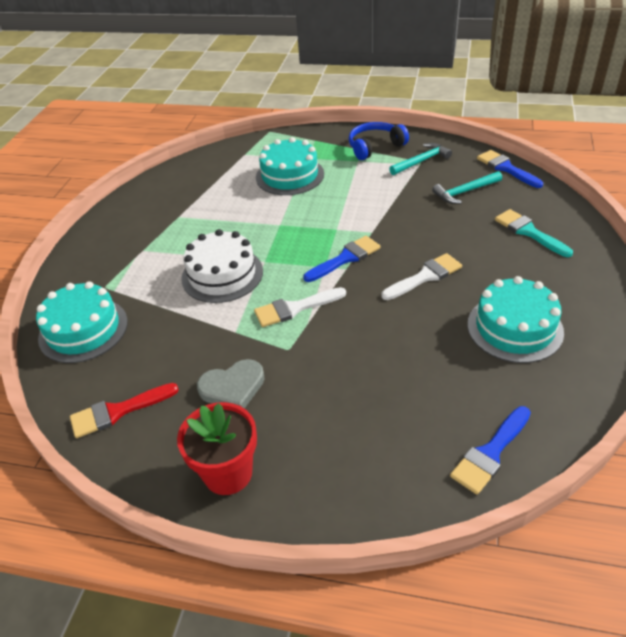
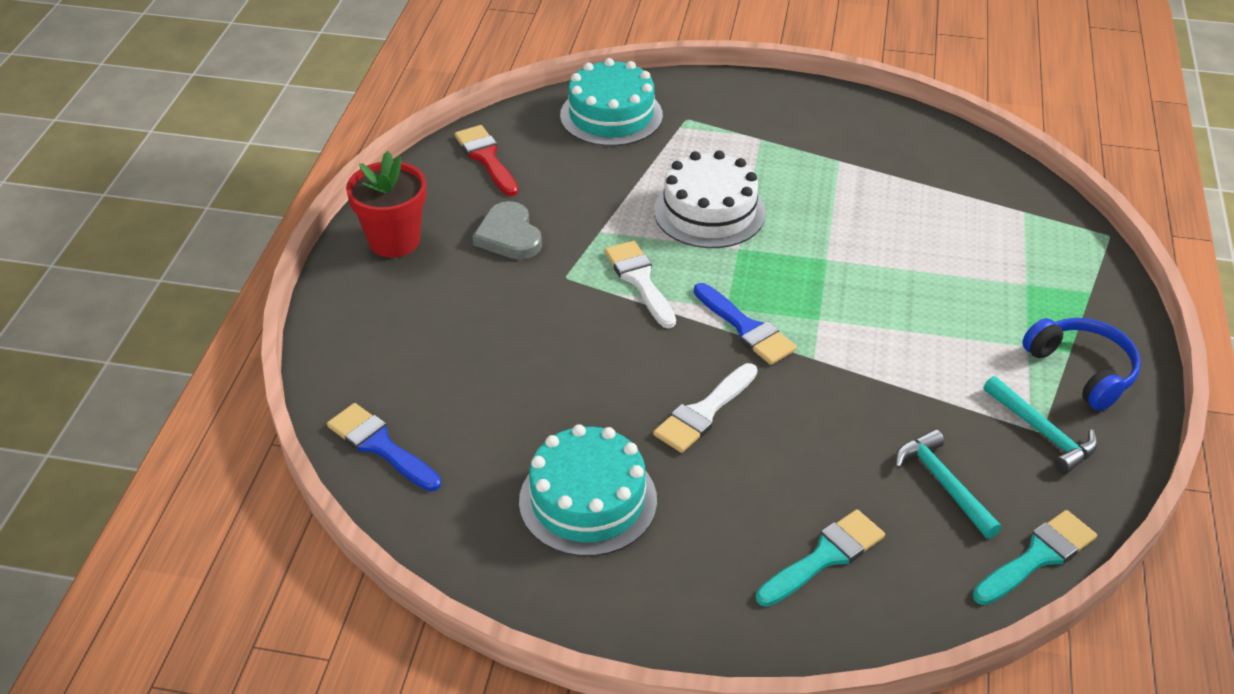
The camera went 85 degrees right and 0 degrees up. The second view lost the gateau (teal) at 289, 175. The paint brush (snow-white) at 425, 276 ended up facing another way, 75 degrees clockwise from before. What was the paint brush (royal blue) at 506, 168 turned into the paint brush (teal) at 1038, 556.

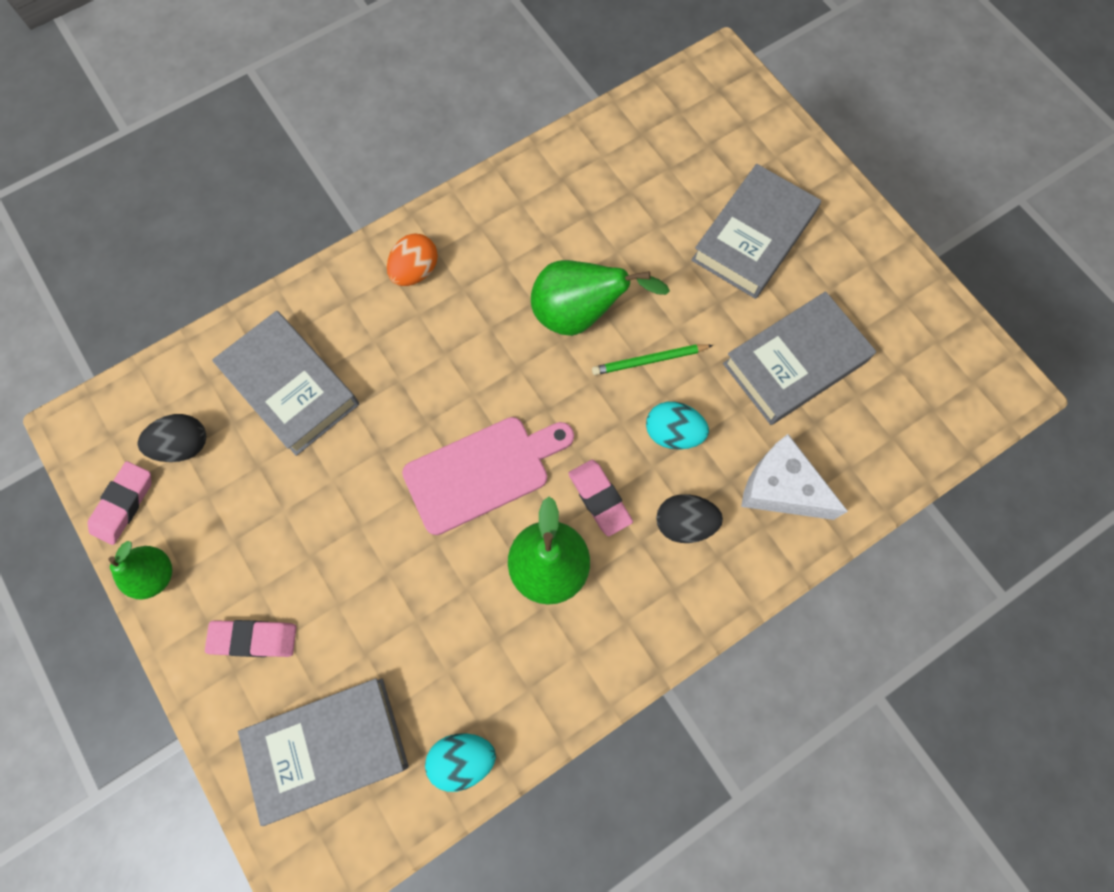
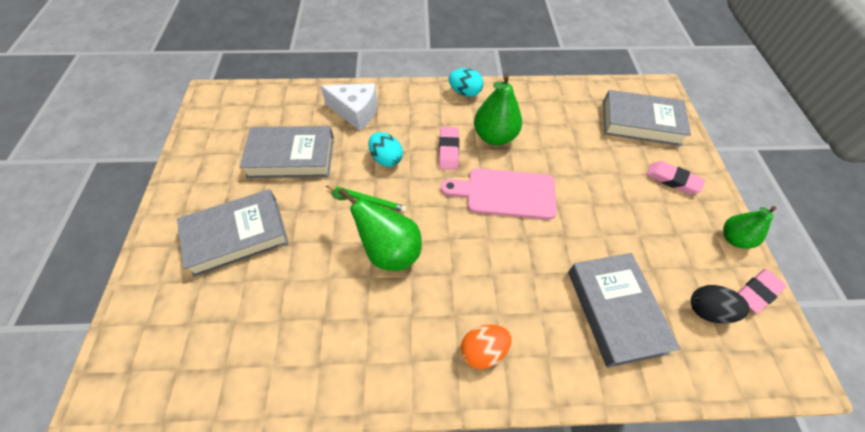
The camera went 150 degrees left and 15 degrees down. The egg (teal) ended up elsewhere, having gone from 463, 758 to 465, 92. The second view lost the egg (ebony) at 684, 523. The cheese wedge (snow-white) at 780, 488 ended up facing another way, 45 degrees counterclockwise from before.

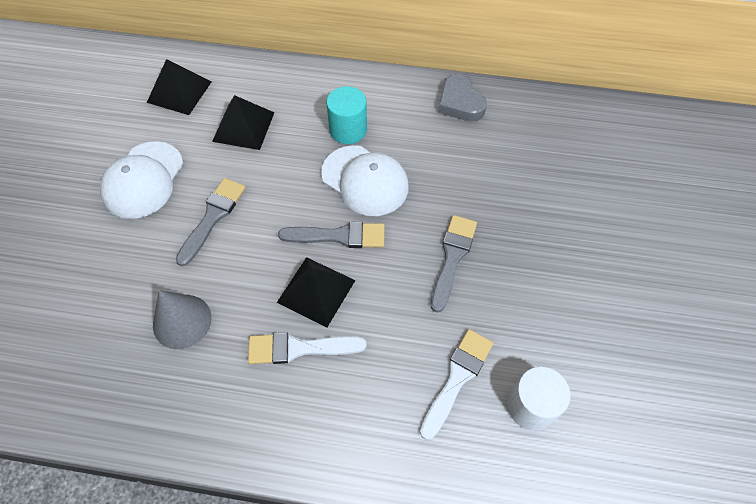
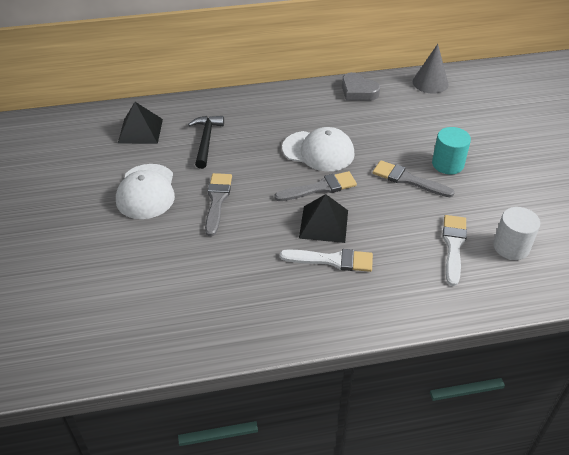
The camera went 20 degrees left and 15 degrees down. The cone (gray) ended up elsewhere, having gone from 182, 321 to 430, 83. Where the pyramid shape (ebony) stood at 243, 126, the claw hammer (ebony) came to stand at 206, 140. The paint brush (snow-white) at 299, 348 ended up facing another way, 150 degrees counterclockwise from before. The cylinder (teal) ended up elsewhere, having gone from 348, 130 to 447, 164. The paint brush (gray) at 452, 257 ended up facing another way, 60 degrees counterclockwise from before.

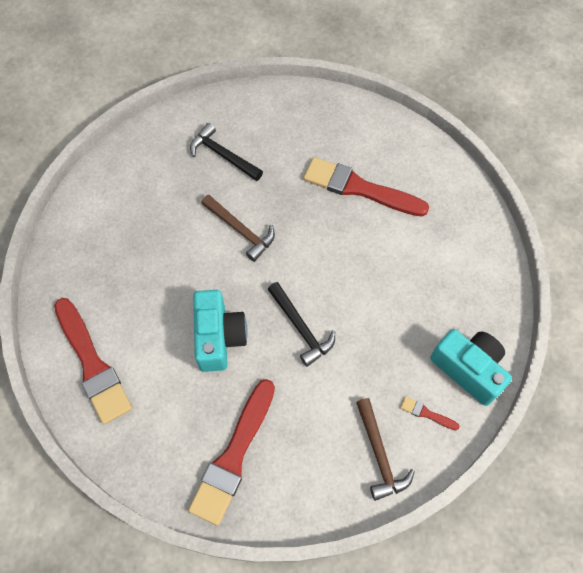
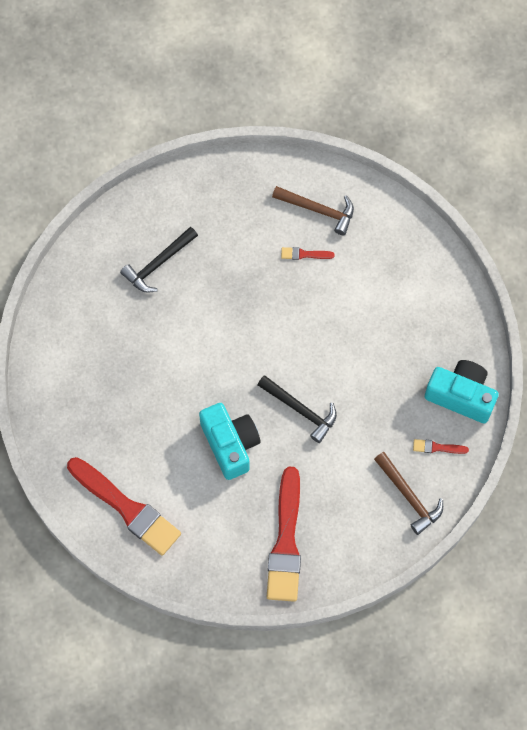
The camera went 20 degrees left and 5 degrees up. The claw hammer (ebony) at 223, 155 ended up facing another way, 60 degrees counterclockwise from before. The claw hammer (dark brown) ended up elsewhere, having gone from 241, 230 to 318, 210. The size of the paint brush (scarlet) at 359, 188 changed by a factor of 0.41.

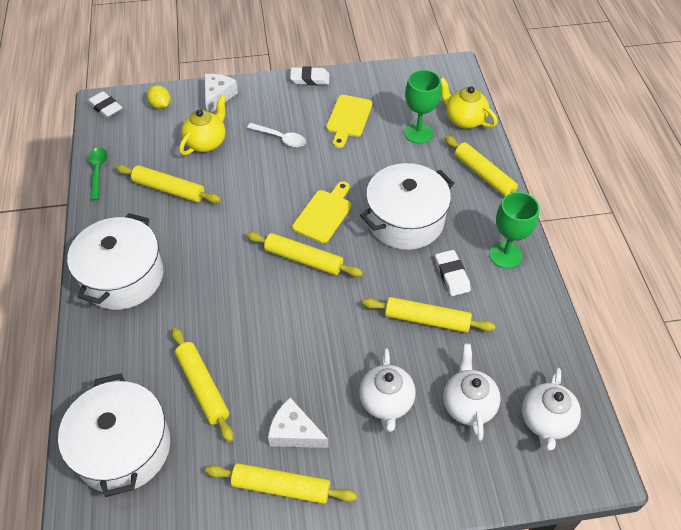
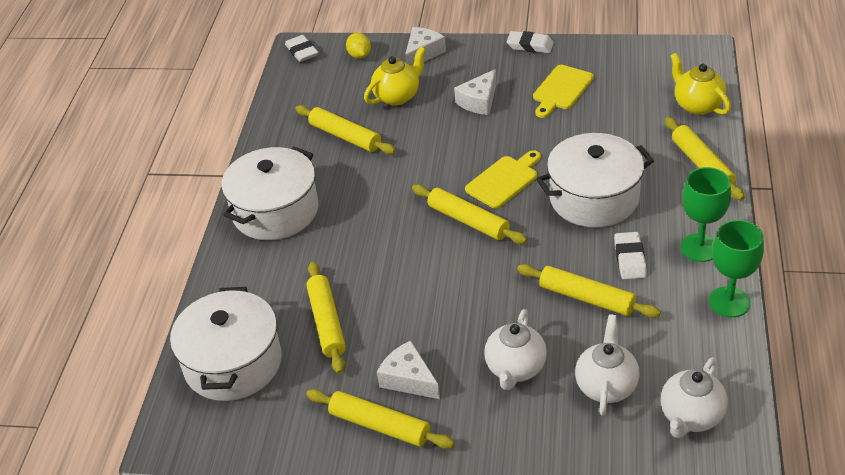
The camera went 20 degrees right and 10 degrees down. The second view lost the tablespoon (leaf-green) at 98, 171. Where the tablespoon (snow-white) stood at 281, 138, the cheese wedge (snow-white) came to stand at 479, 101. The chalice (leaf-green) ended up elsewhere, having gone from 418, 133 to 729, 302.

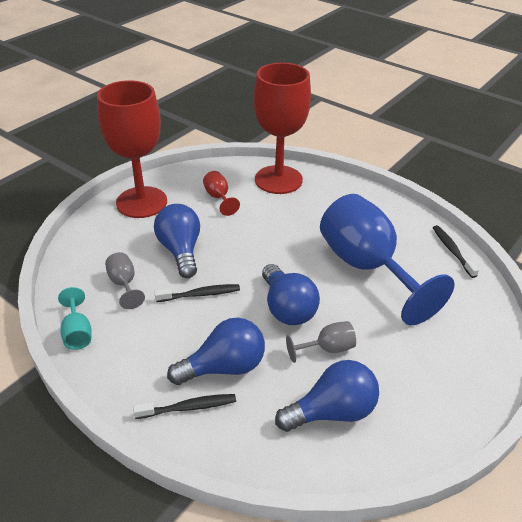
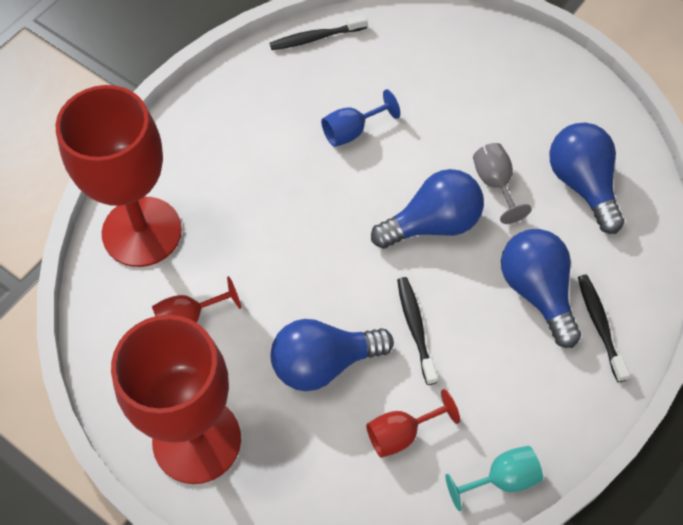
The camera went 90 degrees left and 20 degrees up. What was the chalice (gray) at 124, 284 turned into the chalice (scarlet) at 401, 433. The size of the chalice (royal blue) at 367, 268 changed by a factor of 0.42.

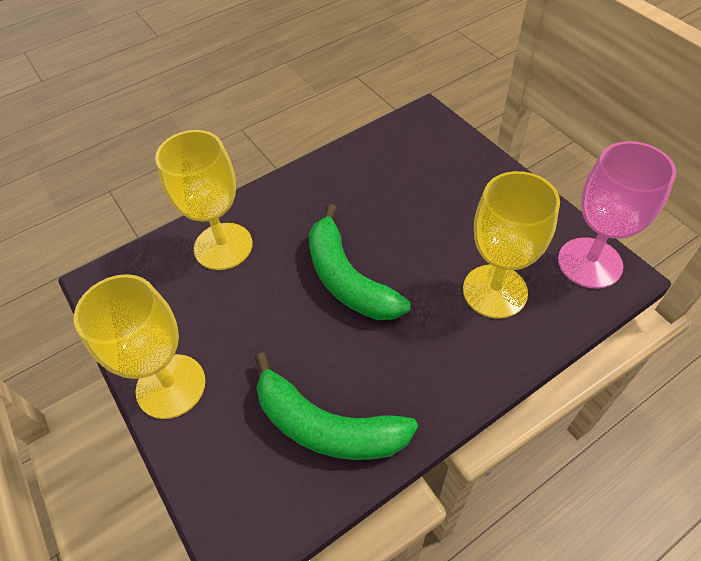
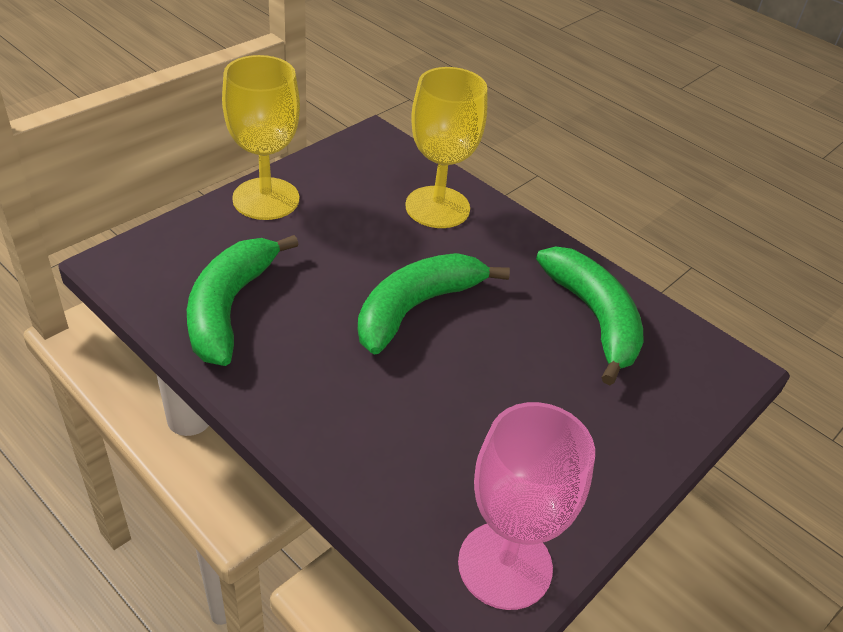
The camera went 70 degrees right and 10 degrees down. The second view lost the chalice (yellow) at 495, 291. The second view gained the toy banana (leaf-green) at 593, 318.

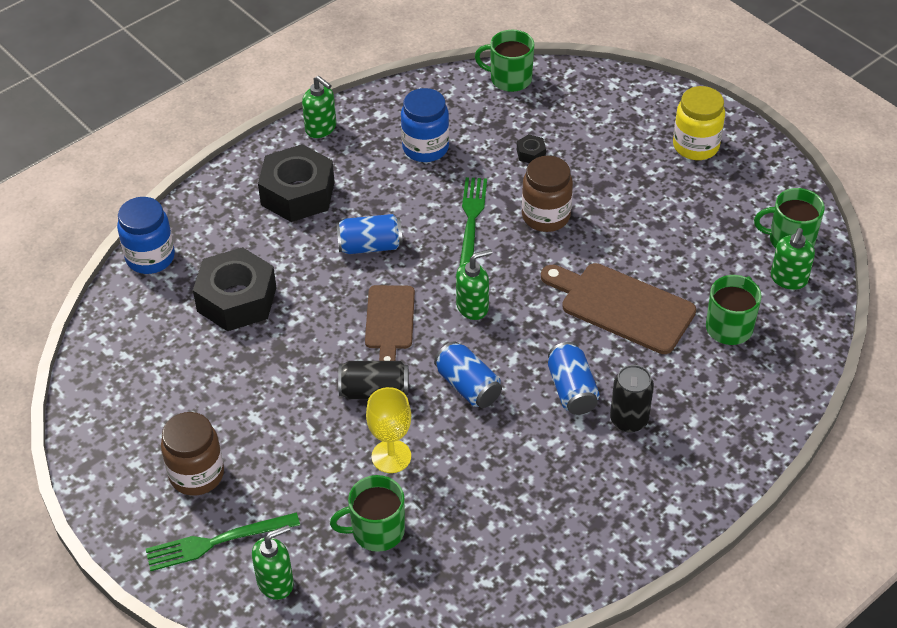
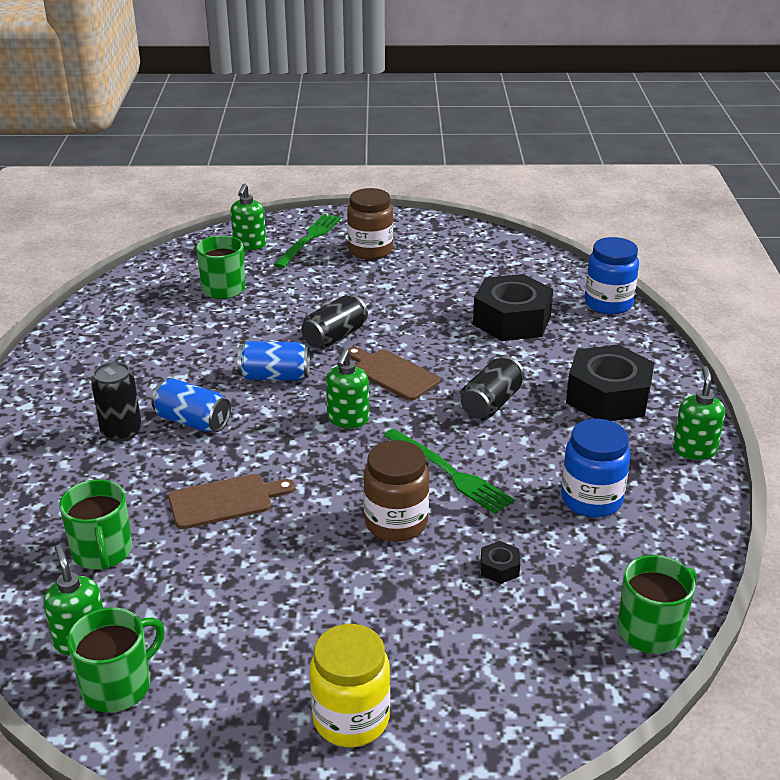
The camera went 130 degrees right and 15 degrees down. The soap dispenser (leaf-green) at 321, 128 ended up facing another way, 105 degrees clockwise from before. What was the can (royal blue) at 370, 246 turned into the can (ebony) at 491, 403. The second view lost the chalice (yellow) at 391, 456. The size of the chopping board (dark brown) at 622, 306 changed by a factor of 0.65.

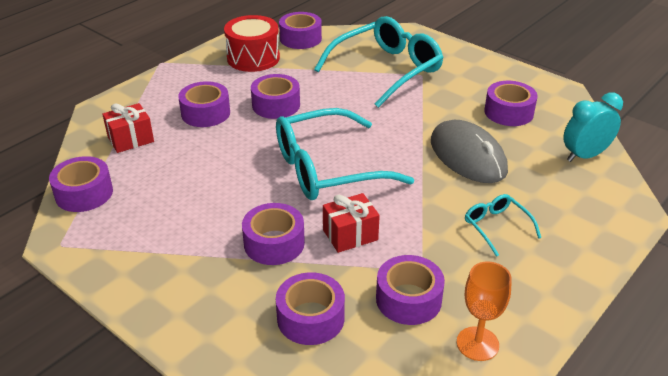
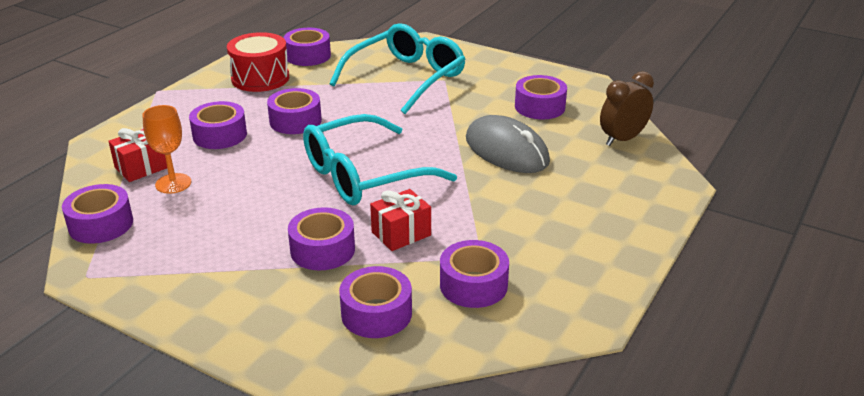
The camera went 10 degrees left and 5 degrees down. The chalice (orange-coloured) ended up elsewhere, having gone from 477, 344 to 173, 183. The second view lost the spectacles (teal) at 496, 227. What was the alarm clock (teal) at 585, 155 turned into the alarm clock (dark brown) at 622, 139.

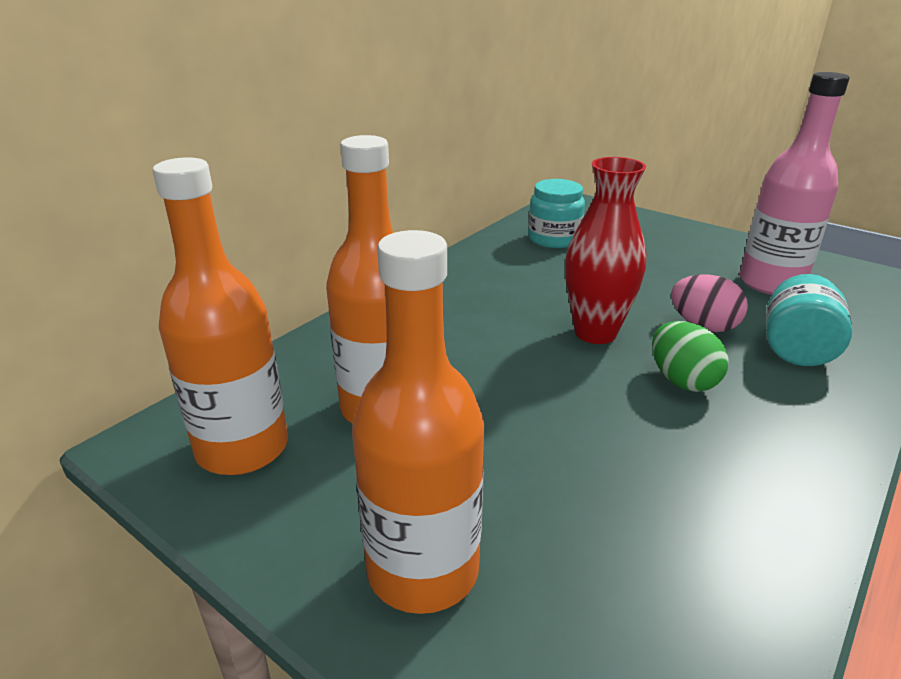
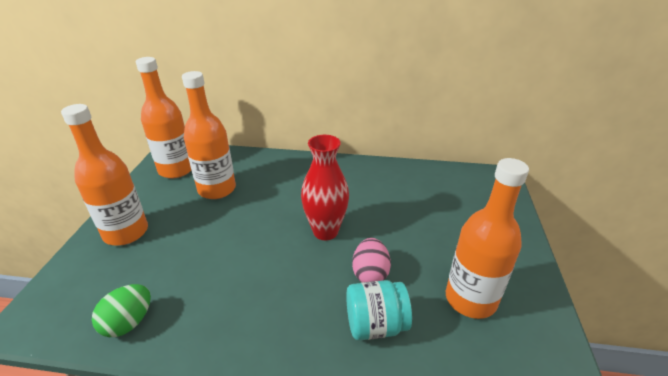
The camera went 60 degrees right and 5 degrees up. The second view lost the preserve jar (teal) at 554, 239. The egg (leaf-green) ended up elsewhere, having gone from 682, 381 to 129, 322. What was the drink bottle (rose-pink) at 771, 283 turned into the drink bottle (orange-coloured) at 470, 299.

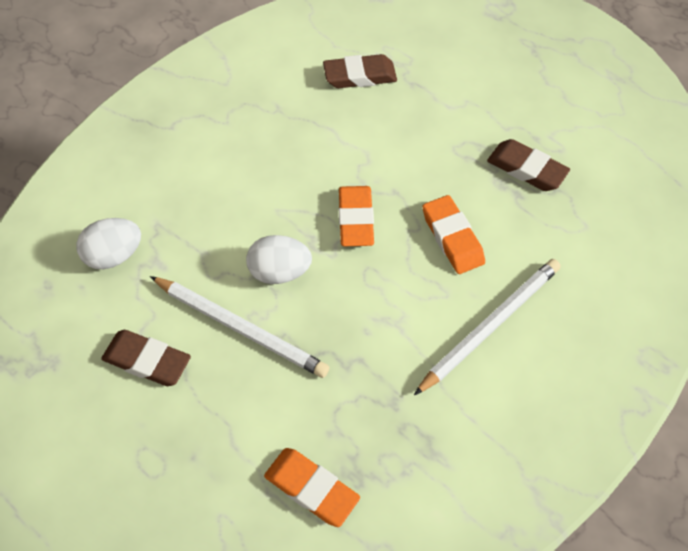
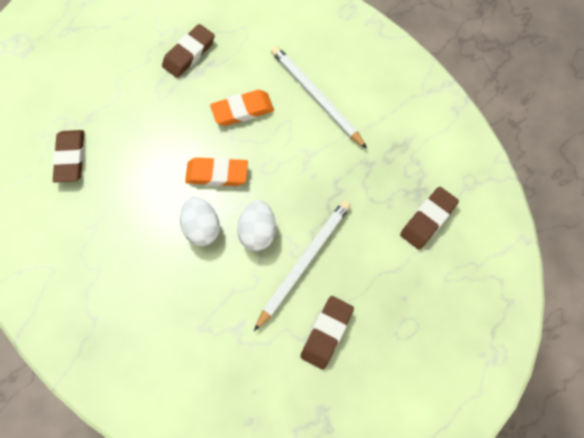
The camera went 85 degrees left and 10 degrees up. The egg (snow-white) ended up elsewhere, having gone from 114, 255 to 202, 227. What was the eraser (orange-coloured) at 311, 488 turned into the eraser (dark brown) at 428, 219.

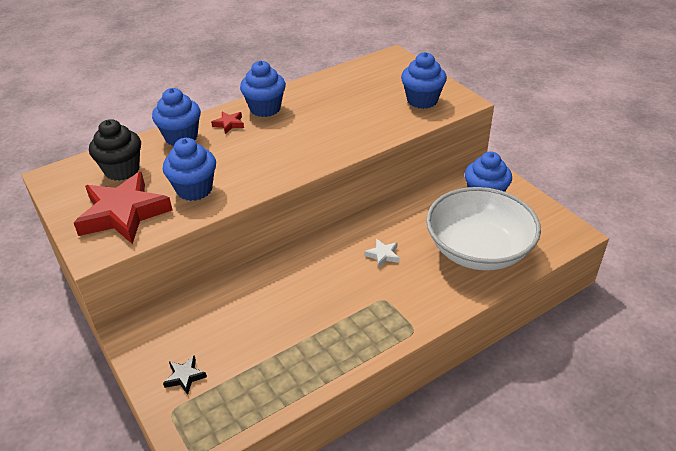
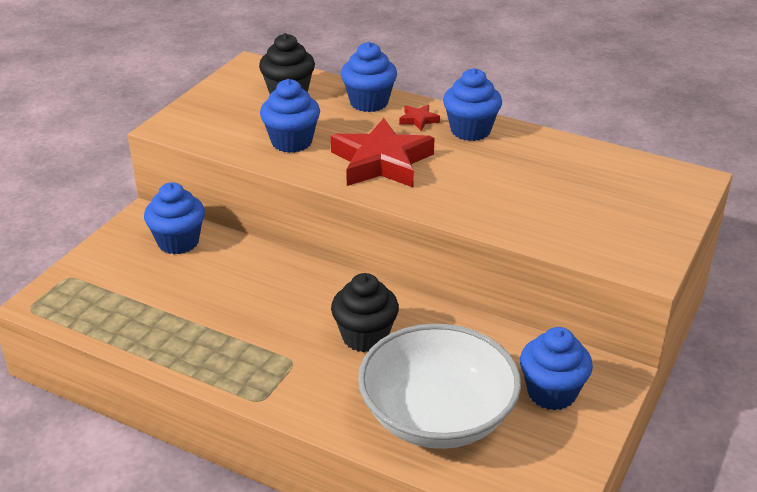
The camera went 60 degrees right and 5 degrees down. The star shape (scarlet) ended up elsewhere, having gone from 123, 213 to 381, 162. The second view lost the star shape (ebony) at 185, 377. Where the star shape (snow-white) stood at 383, 255, the fairy cake (ebony) came to stand at 365, 337. The fairy cake (royal blue) ended up elsewhere, having gone from 422, 100 to 178, 242.

